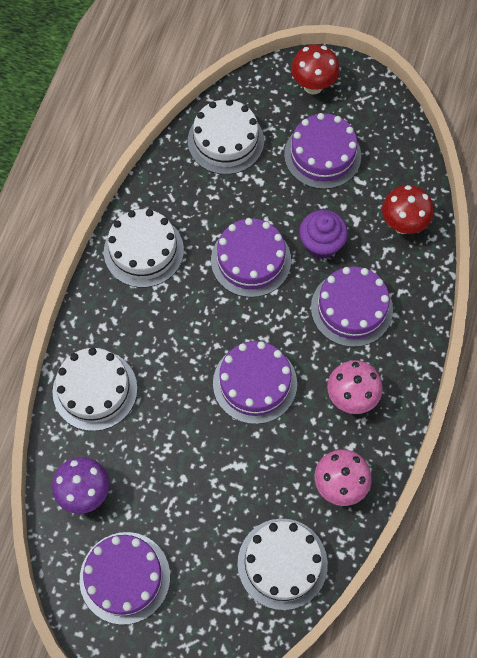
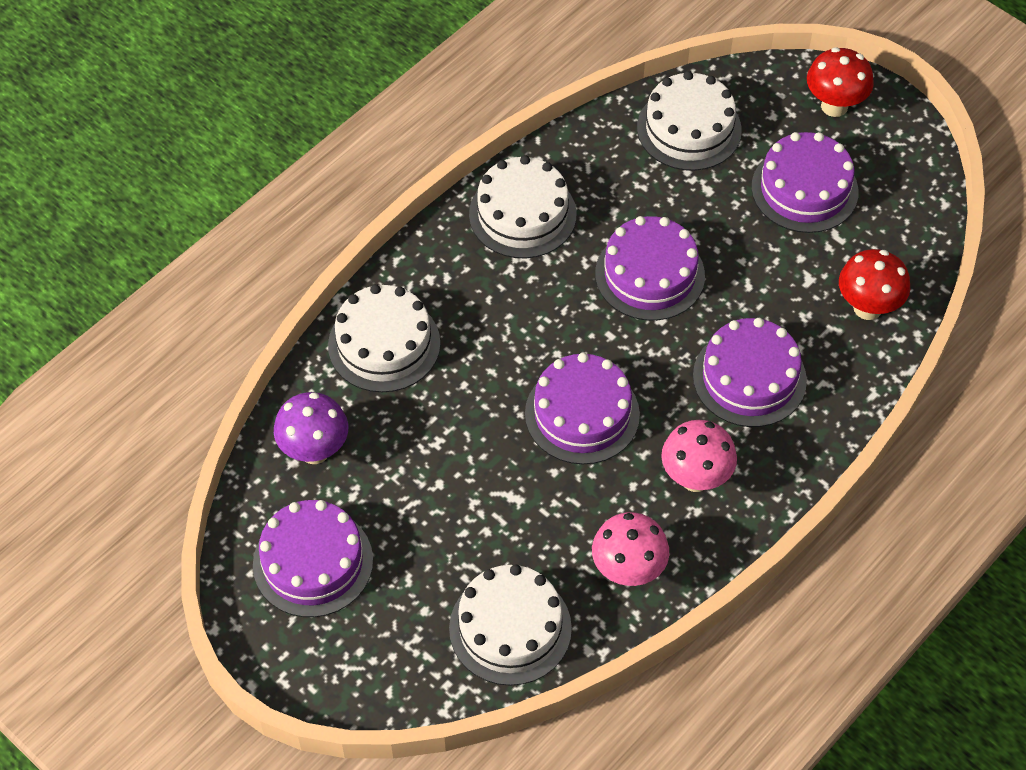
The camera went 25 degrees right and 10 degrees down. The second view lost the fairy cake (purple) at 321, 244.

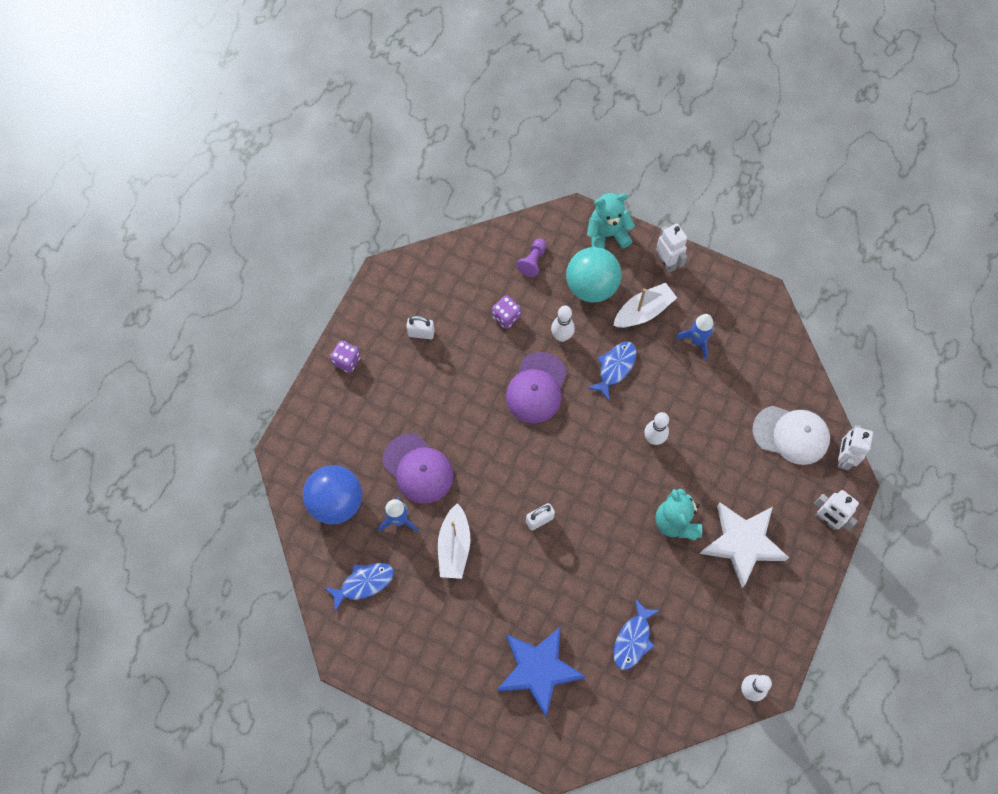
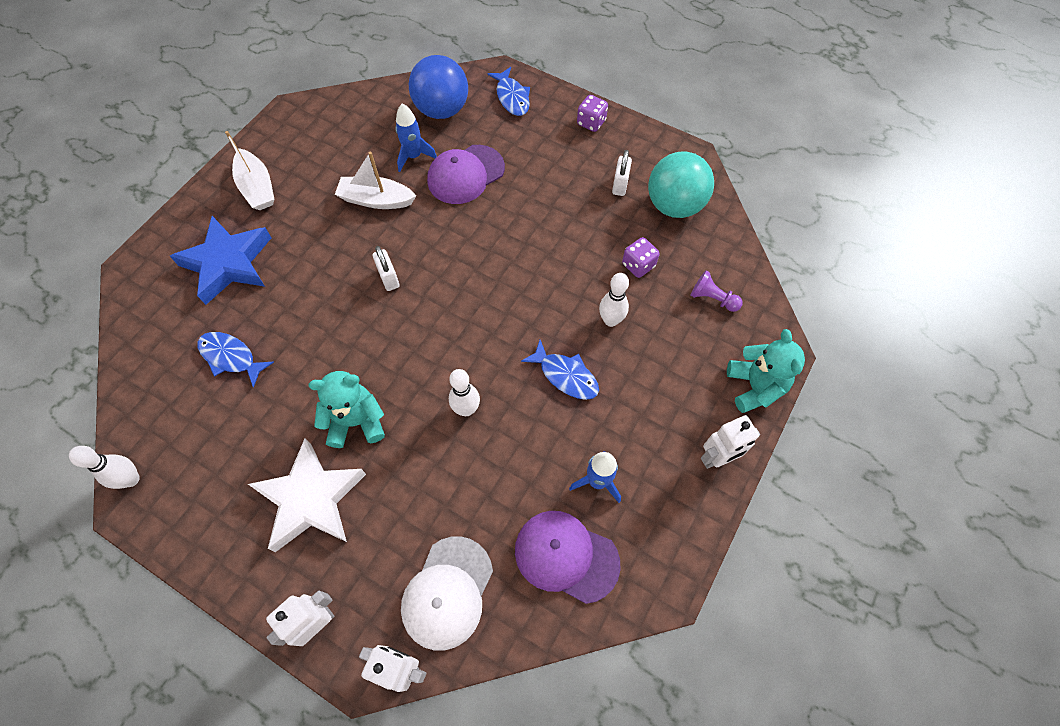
The camera went 95 degrees right and 5 degrees down. The fish (royal blue) ended up elsewhere, having gone from 364, 583 to 512, 97. The peaked cap (purple) ended up elsewhere, having gone from 536, 388 to 566, 556. The play ball (teal) ended up elsewhere, having gone from 591, 286 to 674, 205. The boat (snow-white) ended up elsewhere, having gone from 643, 311 to 257, 188.

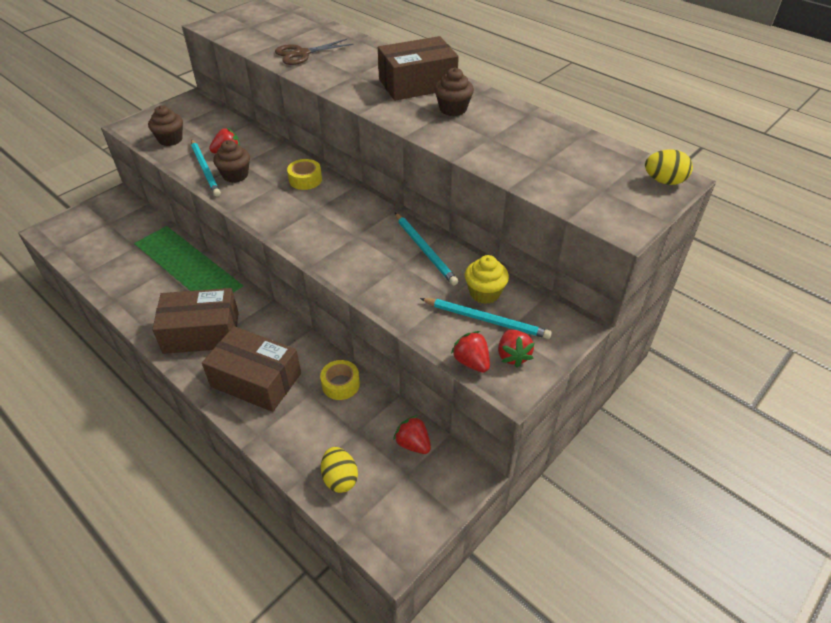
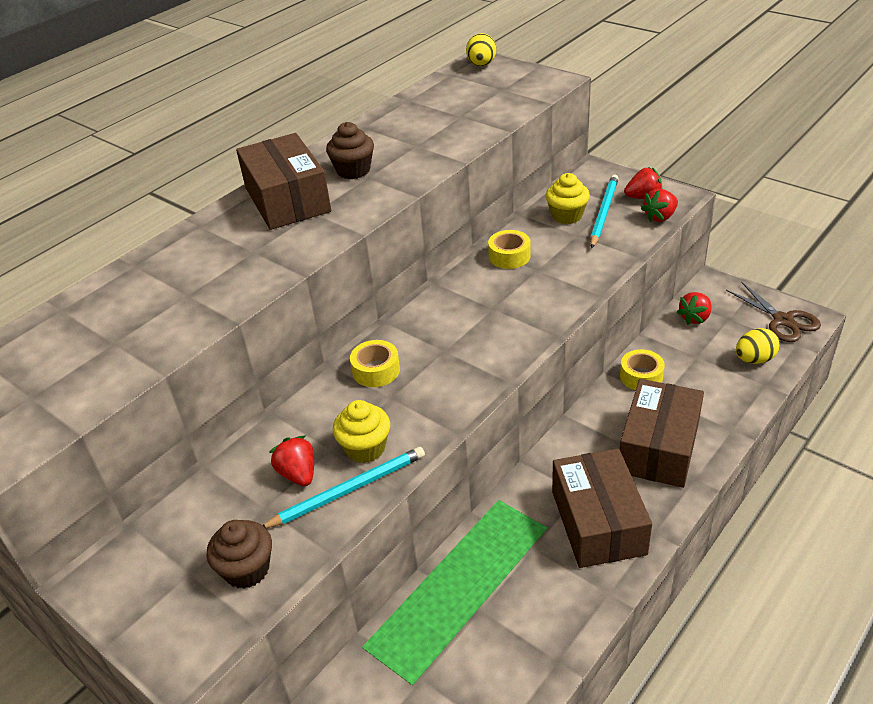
The camera went 90 degrees left and 5 degrees down. What was the fairy cake (dark brown) at 235, 175 turned into the fairy cake (yellow) at 365, 448. The pair of scissors (dark brown) ended up elsewhere, having gone from 302, 54 to 783, 320. Where the wooden pencil (teal) stood at 425, 250, the sticky tape (yellow) came to stand at 509, 256.

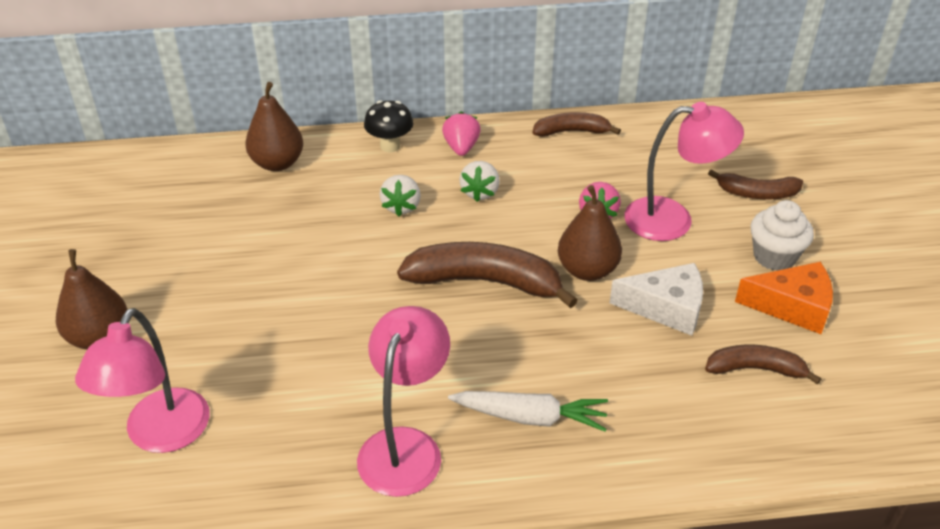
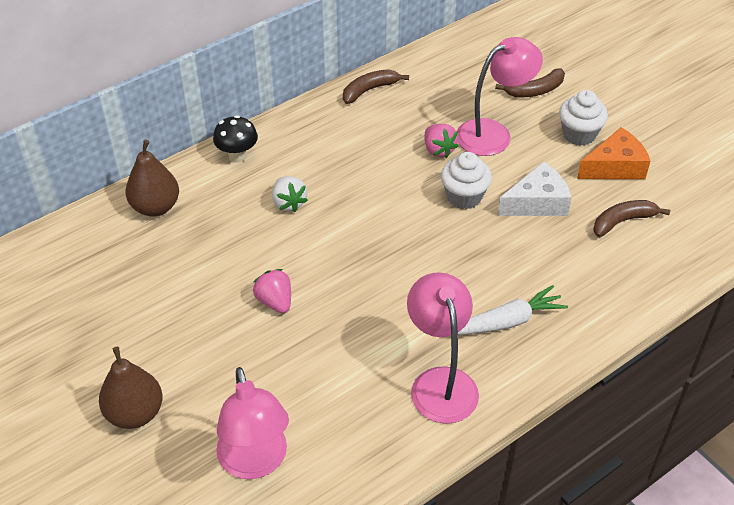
The camera went 30 degrees left and 5 degrees up. The second view lost the toy banana (dark brown) at 485, 281. The berry (rose-pink) ended up elsewhere, having gone from 461, 147 to 275, 301. The second view lost the berry (snow-white) at 480, 192. Where the pear fruit (dark brown) stood at 587, 270, the fairy cake (snow-white) came to stand at 464, 197.

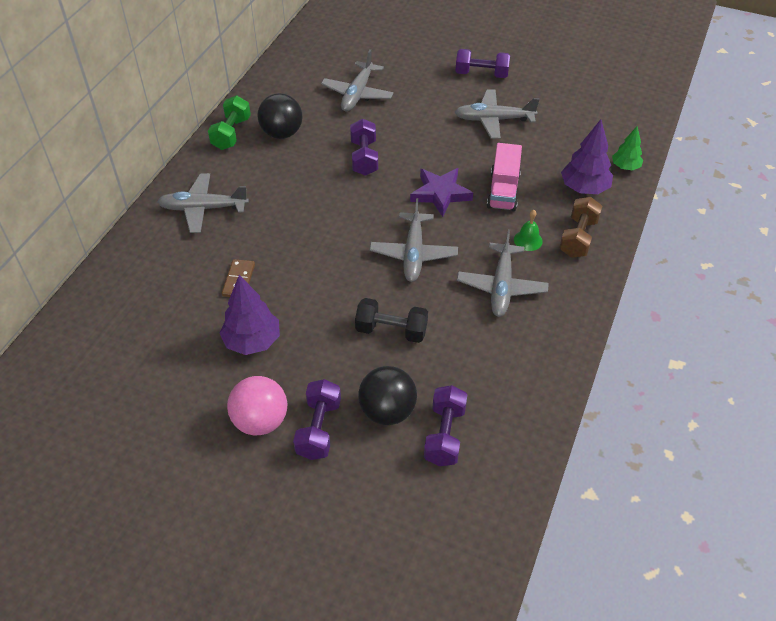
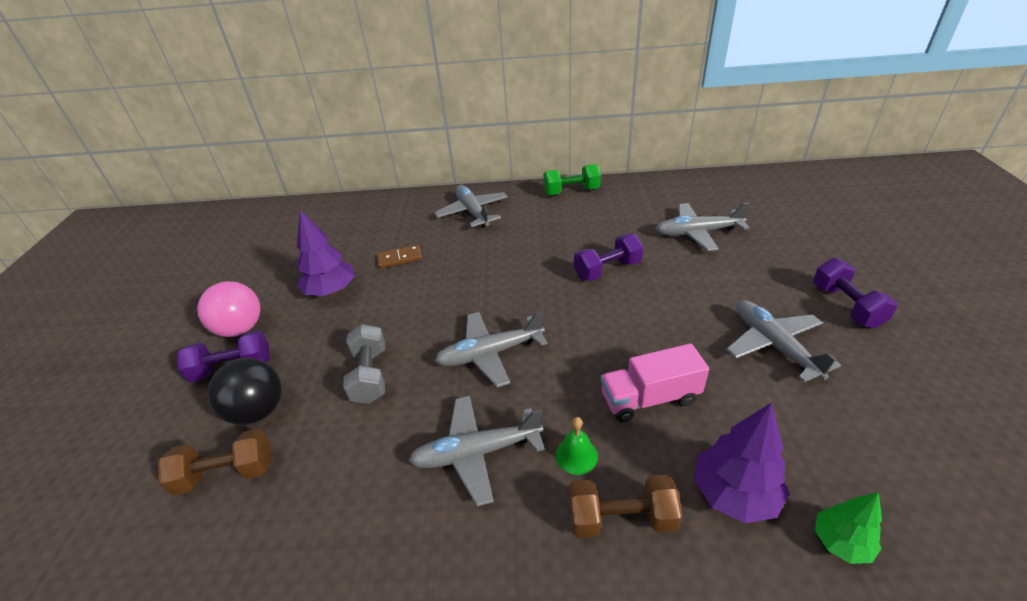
The camera went 70 degrees right and 10 degrees down. The second view lost the play ball (ebony) at 282, 133. What was the hand weight (ebony) at 391, 330 turned into the hand weight (gray) at 370, 375. The second view lost the star shape (purple) at 440, 194. What was the hand weight (purple) at 444, 435 turned into the hand weight (dark brown) at 226, 474.

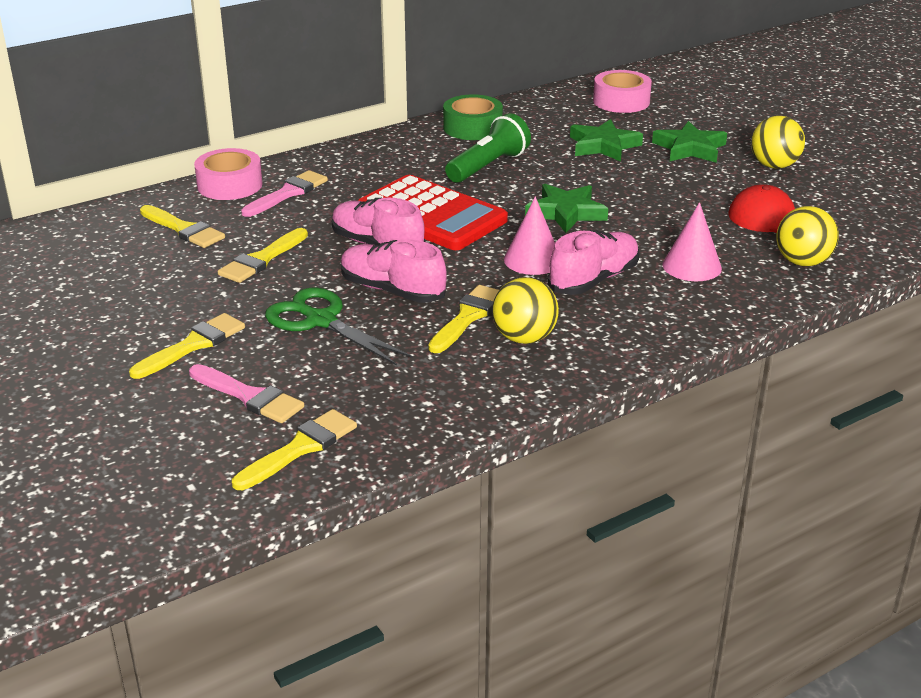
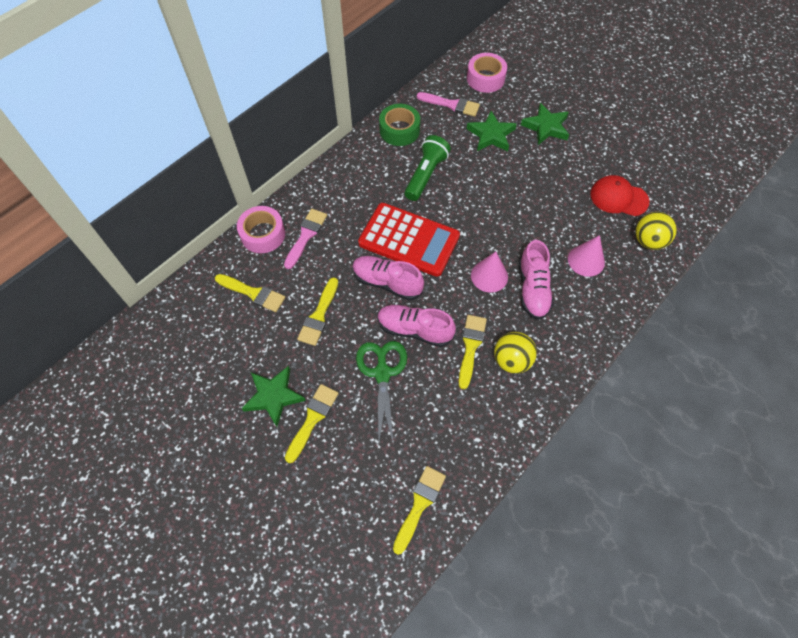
The camera went 15 degrees left and 30 degrees up. The paint brush (rose-pink) ended up elsewhere, having gone from 249, 396 to 451, 105. The pair of scissors (leaf-green) at 321, 321 ended up facing another way, 60 degrees clockwise from before. The star shape (leaf-green) ended up elsewhere, having gone from 566, 212 to 274, 396. The sneaker (rose-pink) at 593, 280 ended up facing another way, 150 degrees clockwise from before. The second view lost the play ball (yellow) at 774, 166.

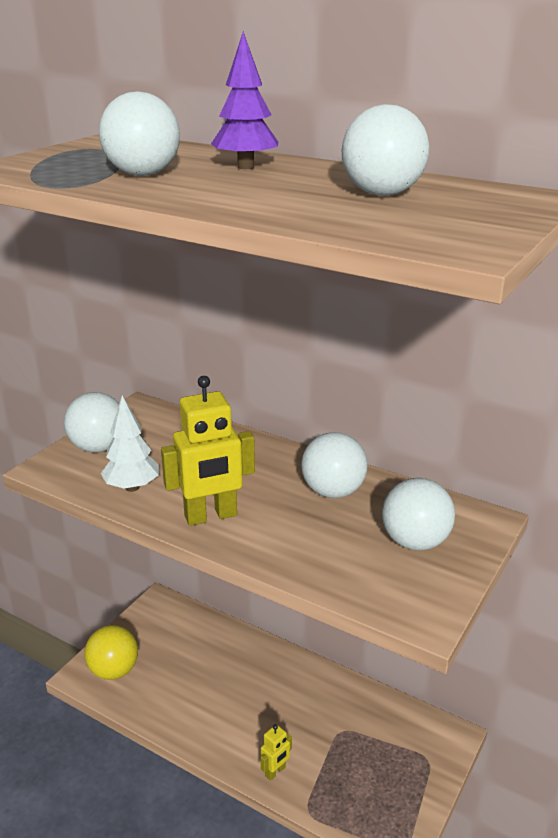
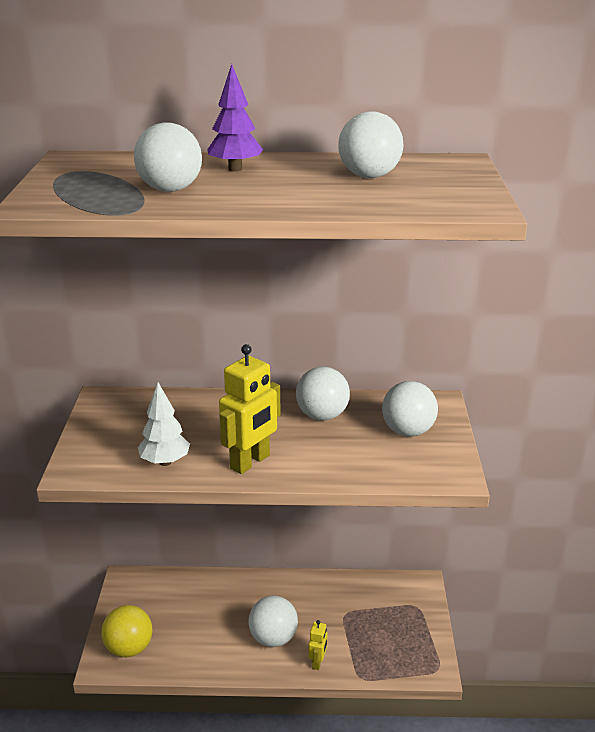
The camera went 30 degrees left and 0 degrees up. The play ball (snow-white) ended up elsewhere, having gone from 98, 447 to 273, 638.

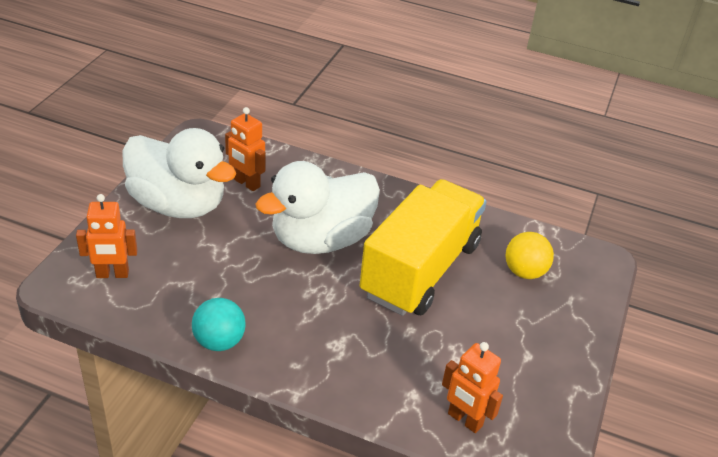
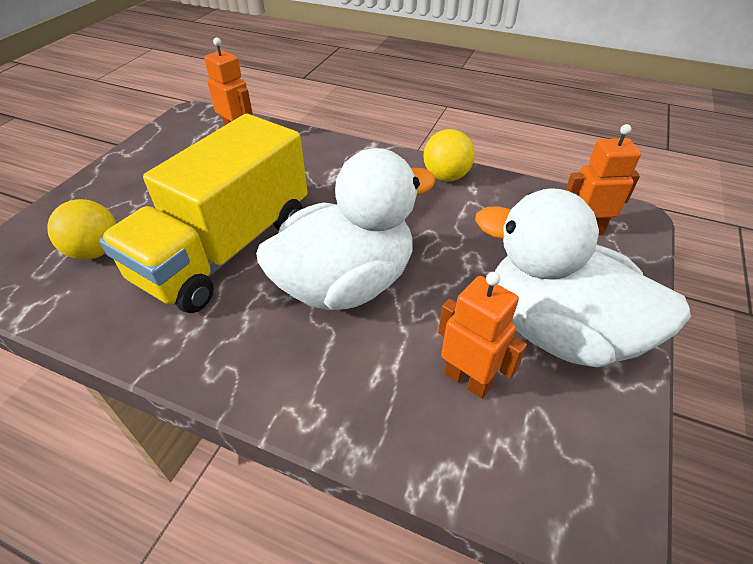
The camera went 175 degrees left and 5 degrees up. What was the play ball (teal) at 219, 341 turned into the play ball (yellow) at 446, 176.

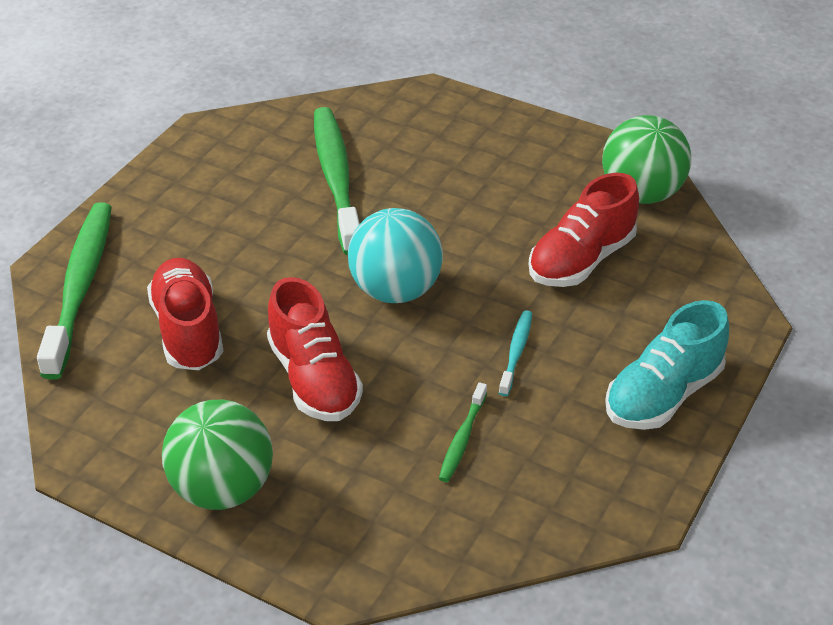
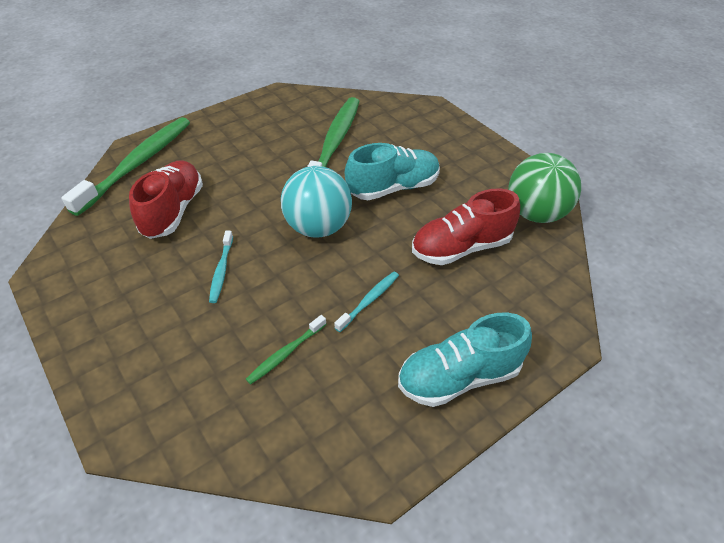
The camera went 25 degrees right and 5 degrees up. The second view lost the play ball (leaf-green) at 222, 489. Where the sneaker (scarlet) stood at 314, 379, the dental brush (teal) came to stand at 221, 270. The second view gained the sneaker (teal) at 393, 188.

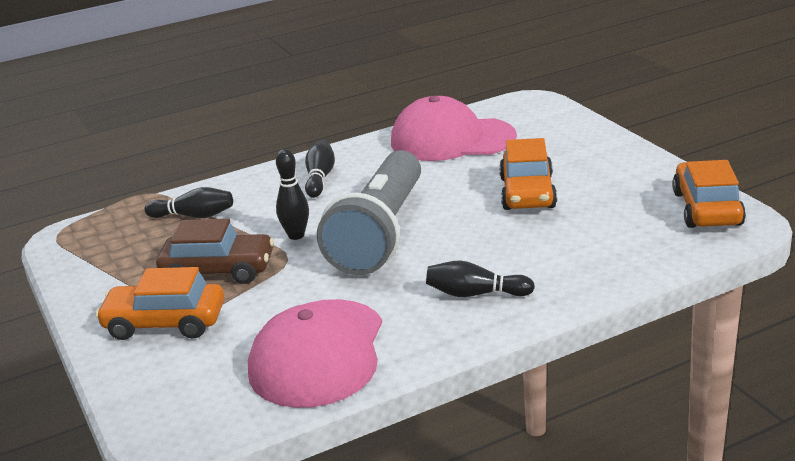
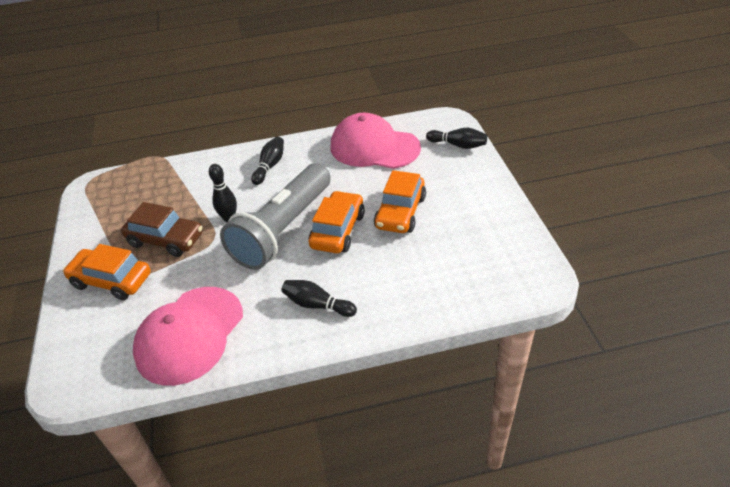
The camera went 15 degrees right and 15 degrees up. The tenpin (ebony) ended up elsewhere, having gone from 194, 216 to 458, 145. The automobile (orange-coloured) ended up elsewhere, having gone from 706, 208 to 338, 230.

